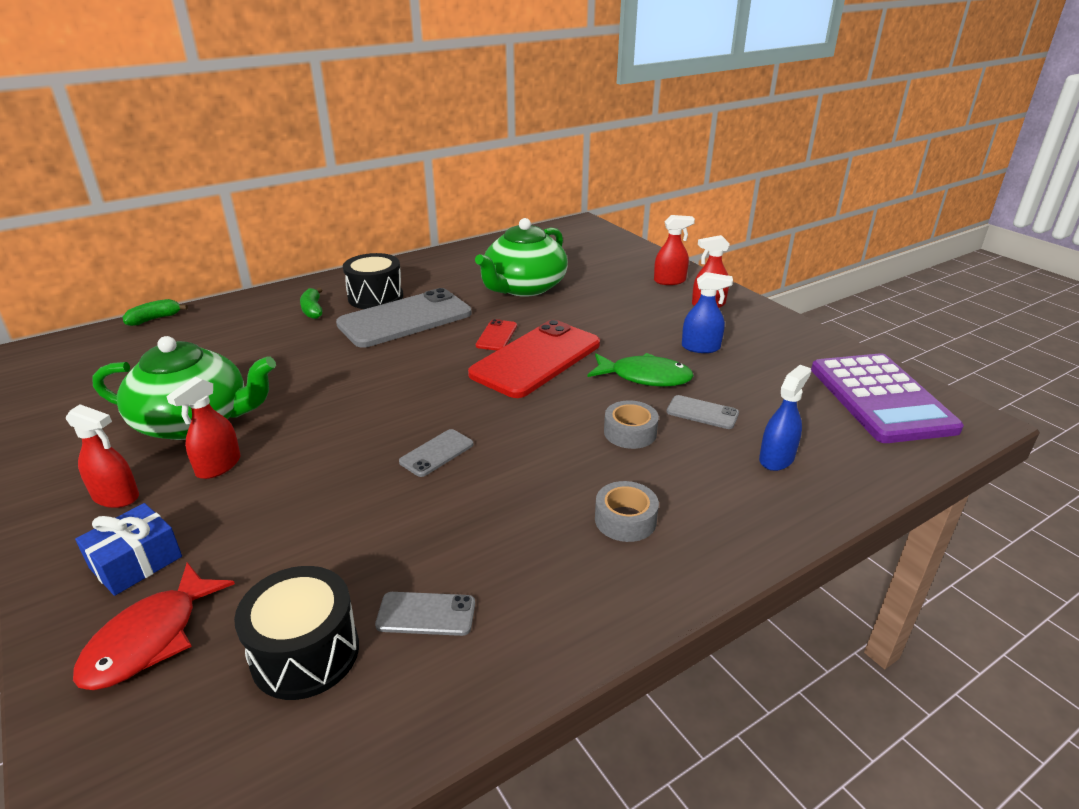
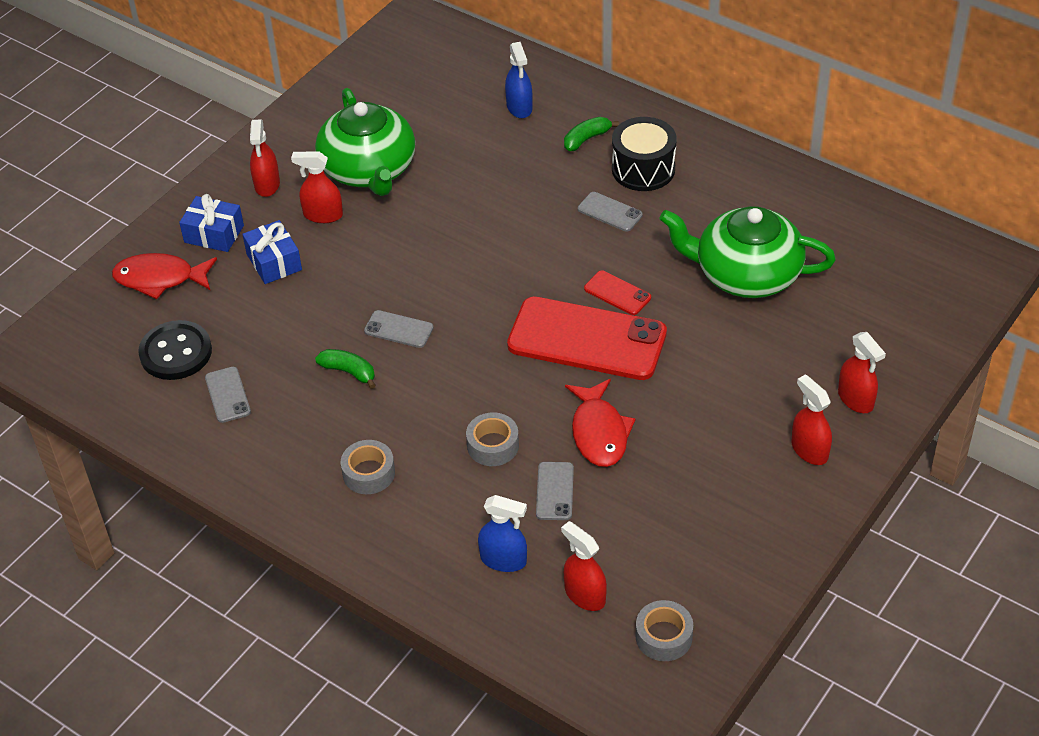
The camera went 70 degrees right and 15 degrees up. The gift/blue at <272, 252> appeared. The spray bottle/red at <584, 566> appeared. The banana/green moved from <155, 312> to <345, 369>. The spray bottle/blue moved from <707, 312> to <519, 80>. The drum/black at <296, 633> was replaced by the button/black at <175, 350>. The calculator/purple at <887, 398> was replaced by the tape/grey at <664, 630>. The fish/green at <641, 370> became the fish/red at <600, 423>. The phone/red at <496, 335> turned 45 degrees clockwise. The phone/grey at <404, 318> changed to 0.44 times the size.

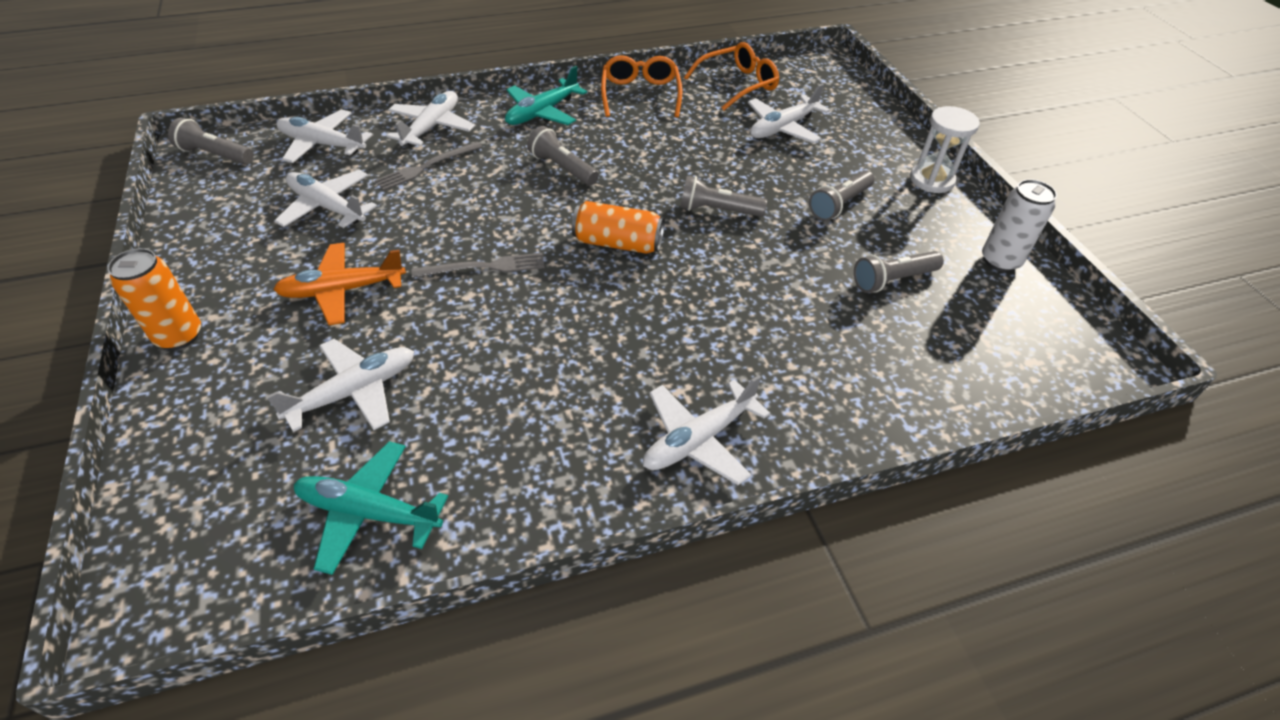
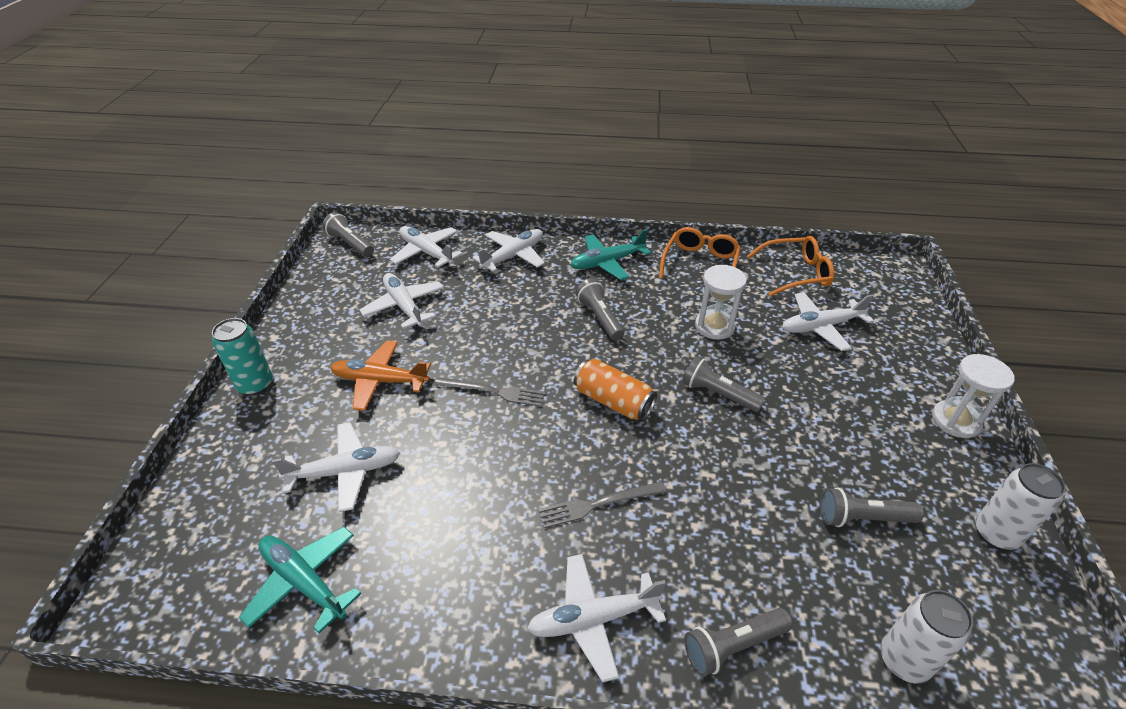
The camera went 25 degrees right and 5 degrees down. The hourglass/white at <721, 302> appeared. The can/white at <926, 637> appeared. The fork/grey moved from <428, 166> to <602, 504>. The flashlight/grey moved from <841, 195> to <738, 642>. The can/orange at <154, 299> became the can/turquoise at <242, 357>.

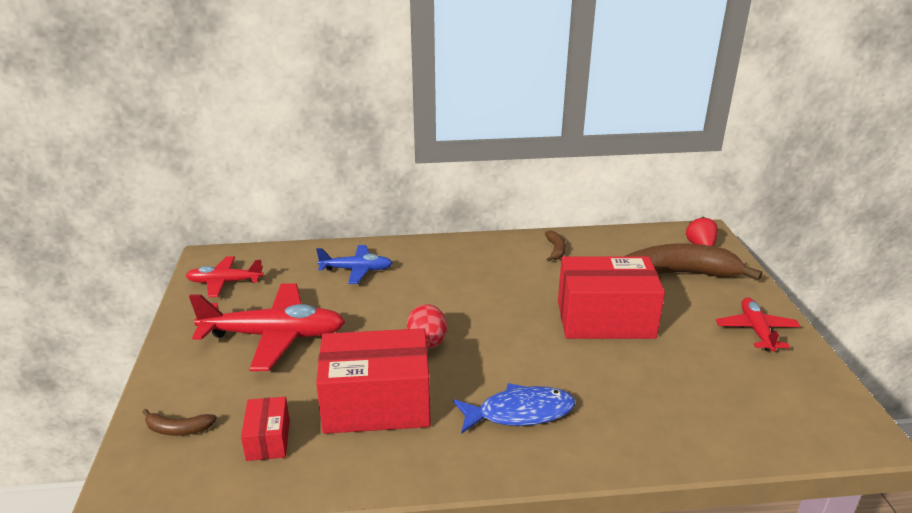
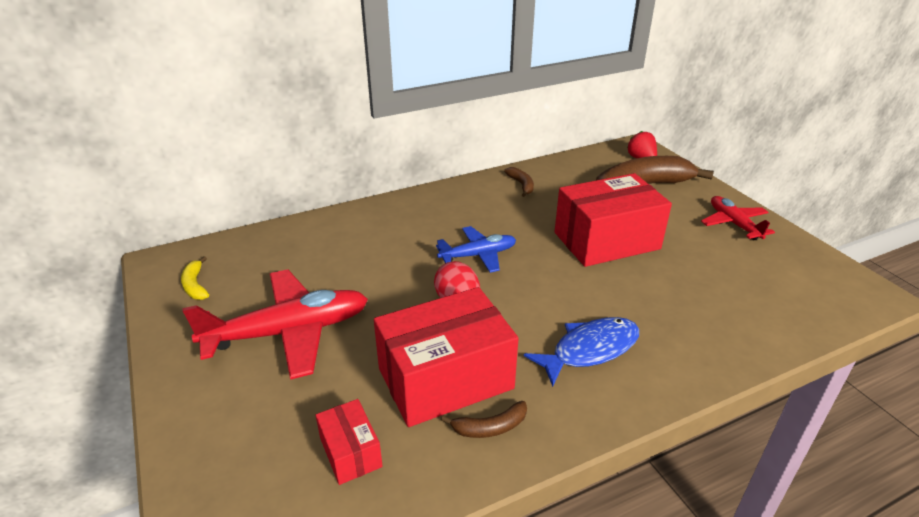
The camera went 20 degrees left and 5 degrees up. The banana/brown moved from <180, 422> to <484, 419>. The plane/blue moved from <354, 264> to <476, 249>. The plane/red at <224, 276> was replaced by the banana/yellow at <195, 278>.

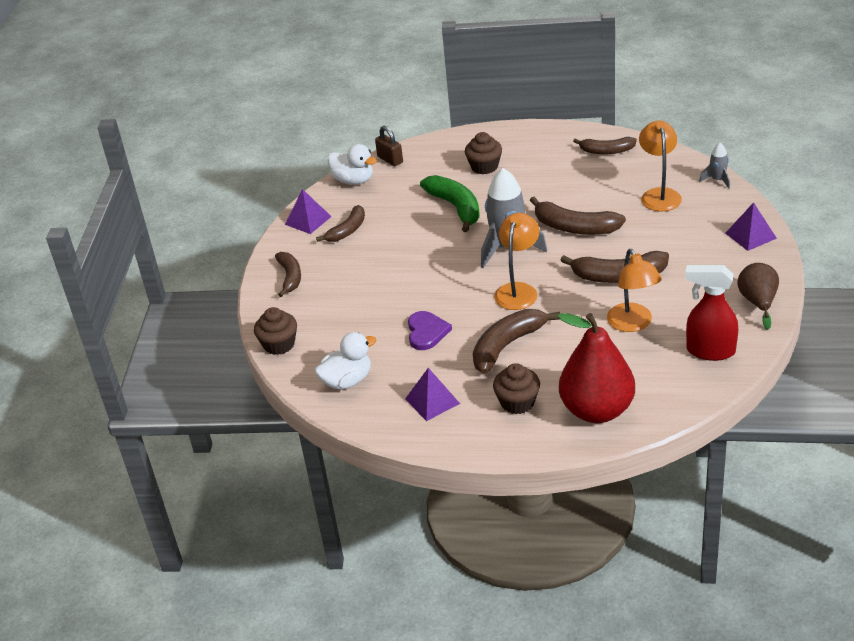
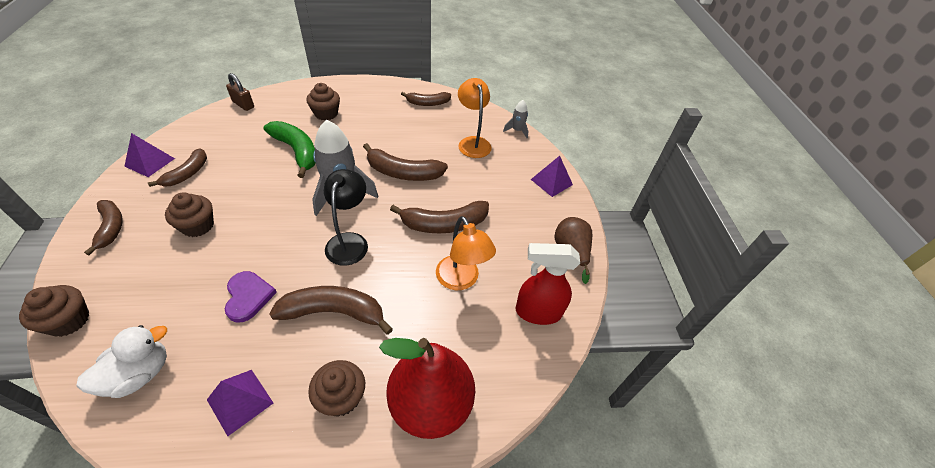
The camera went 20 degrees left and 10 degrees up. The duck/white at <352, 164> disappeared. The cupcake/brown at <189, 215> appeared. The lamp/orange at <517, 261> became the lamp/black at <346, 217>. The banana/brown at <516, 341> turned 60 degrees clockwise.

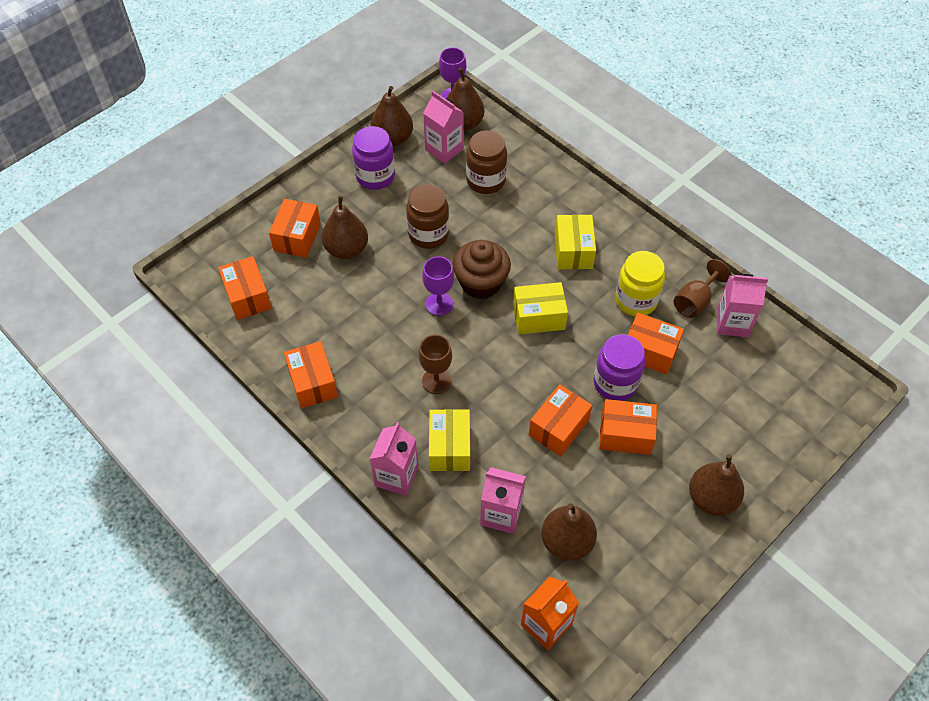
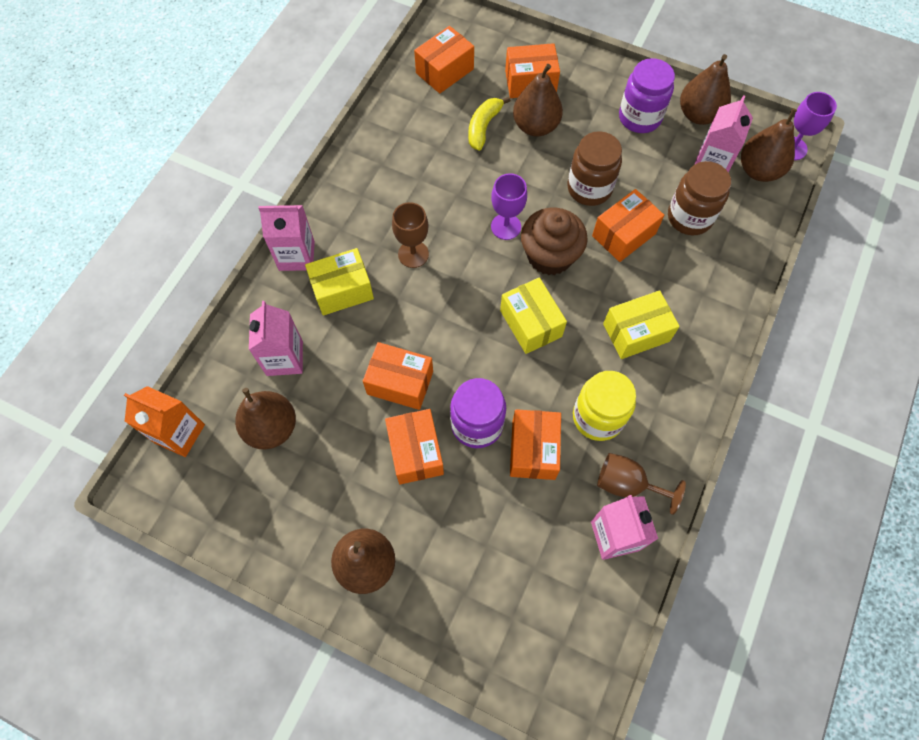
The camera went 70 degrees right and 10 degrees up. The banana/yellow at <489, 123> appeared. The box/orange moved from <311, 375> to <628, 225>.

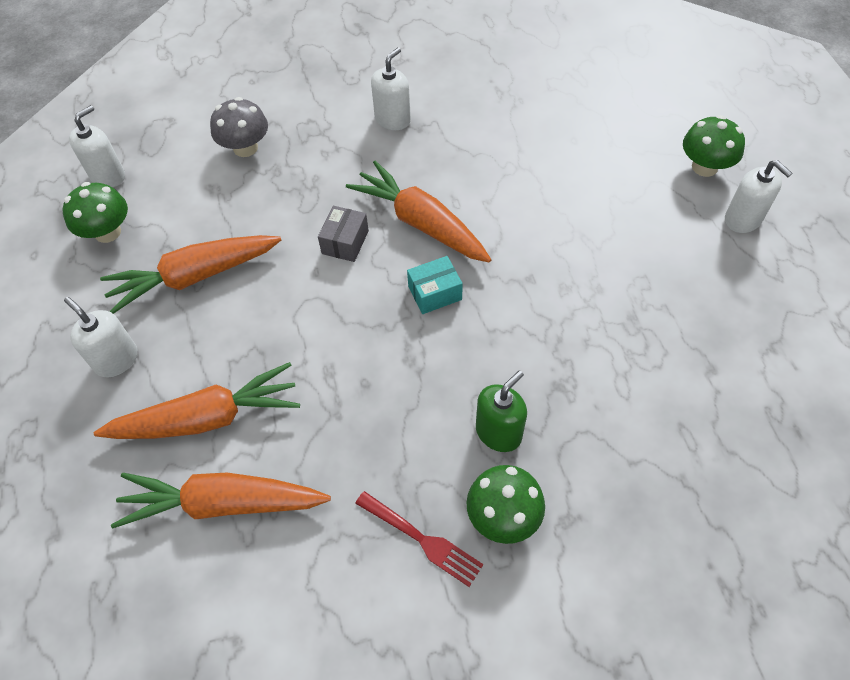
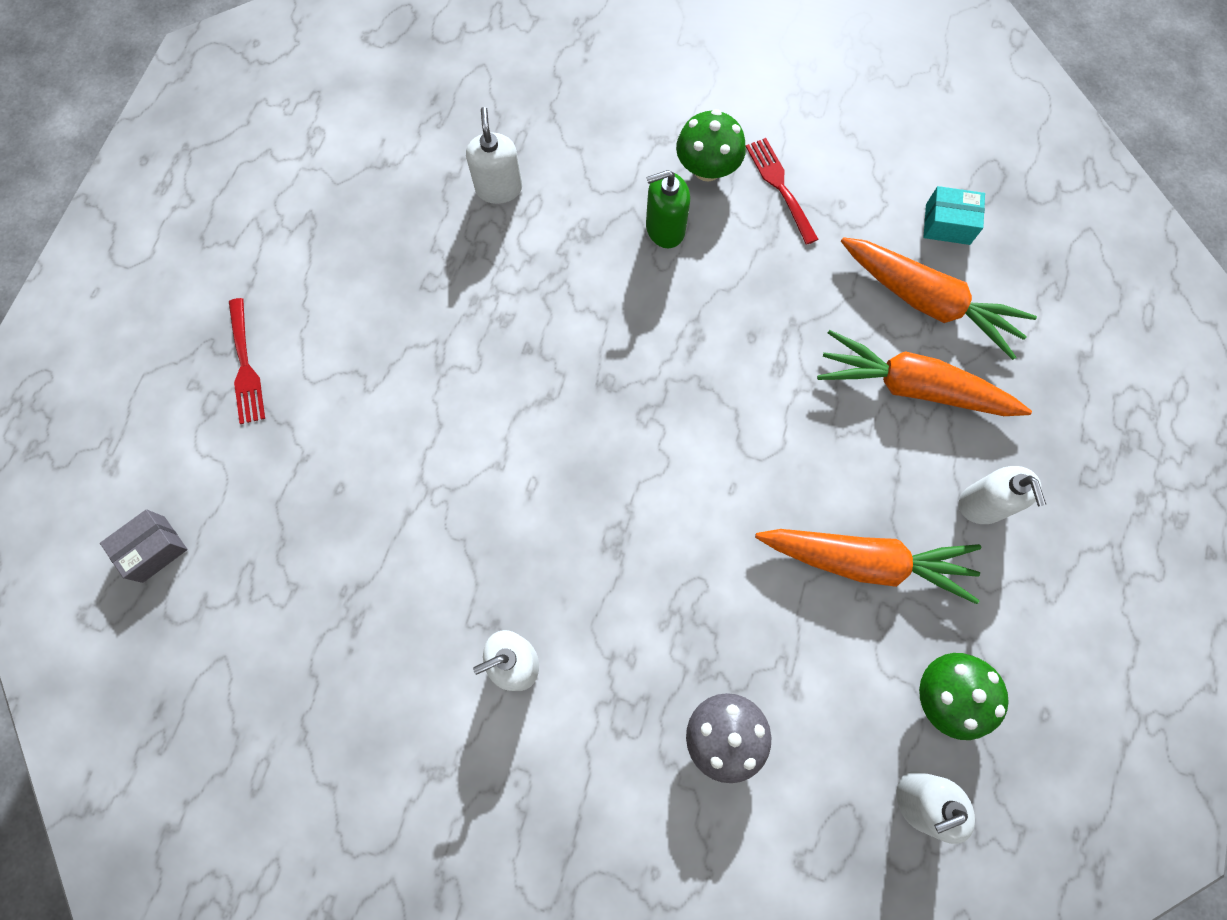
The camera went 150 degrees left and 15 degrees up. The carrot/orange at <418, 211> disappeared. The box/grey moved from <343, 234> to <144, 546>. The box/turquoise moved from <435, 285> to <954, 215>. The soap dispenser/white moved from <758, 196> to <494, 155>. The mushroom/green at <714, 146> was replaced by the fork/red at <247, 361>.

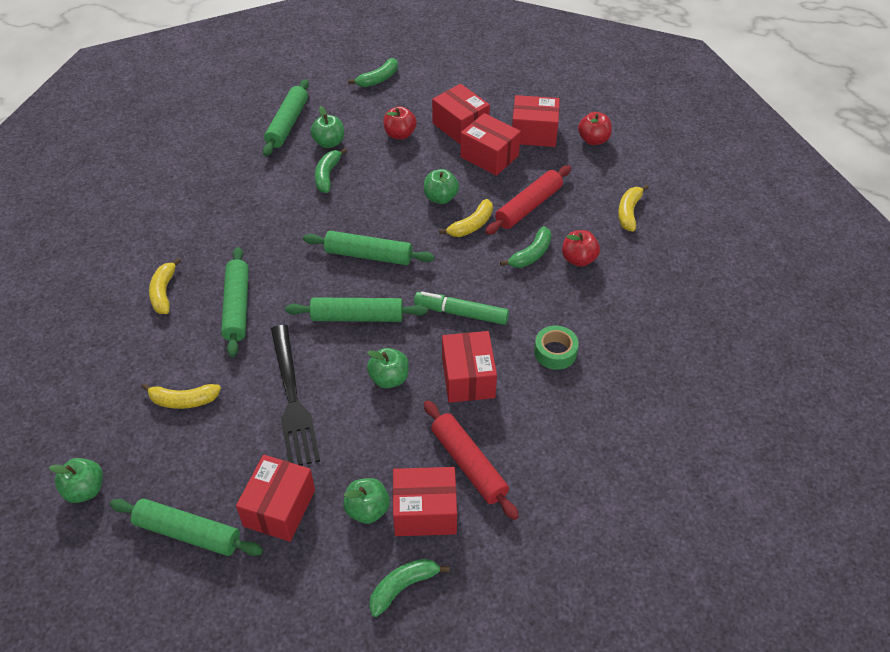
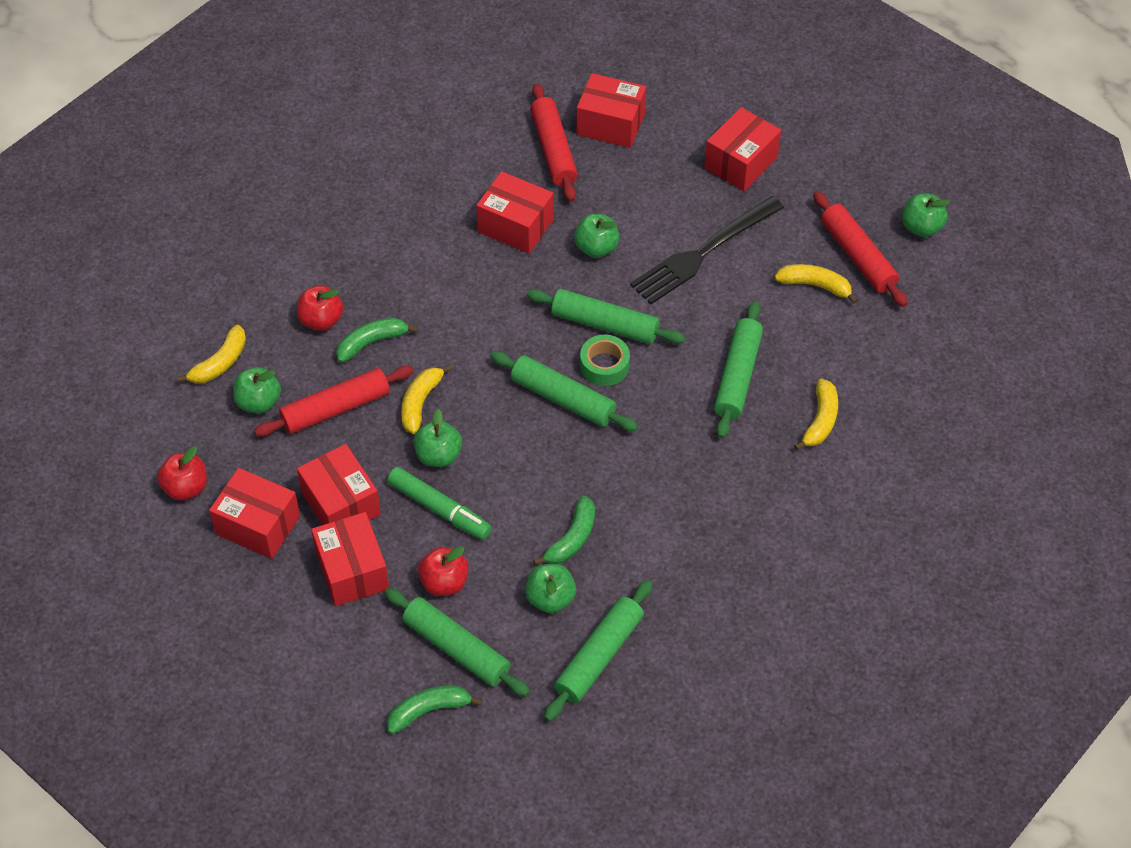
The camera went 160 degrees left and 5 degrees up. The banana/green at <409, 588> disappeared. The rolling pin/red at <860, 249> appeared. The rolling pin/green moved from <186, 527> to <457, 642>. The apple/green moved from <366, 501> to <257, 390>. The marker/green moved from <461, 308> to <439, 503>. The tape/green moved from <556, 348> to <605, 360>. The fork/black at <295, 395> turned 135 degrees counterclockwise. The banana/yellow at <466, 218> turned 45 degrees counterclockwise. The box/red at <469, 367> turned 75 degrees counterclockwise.

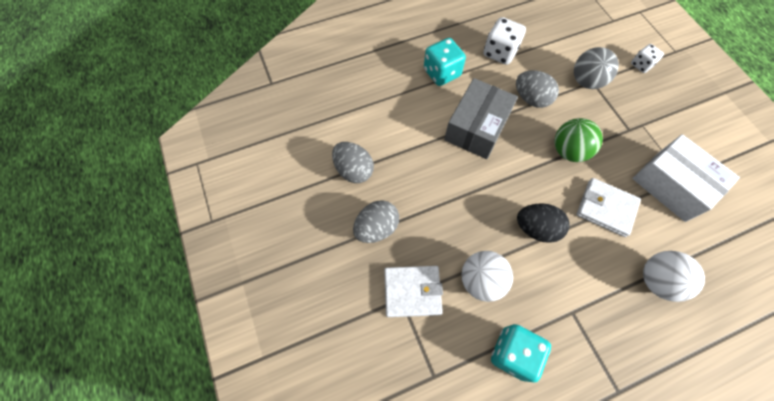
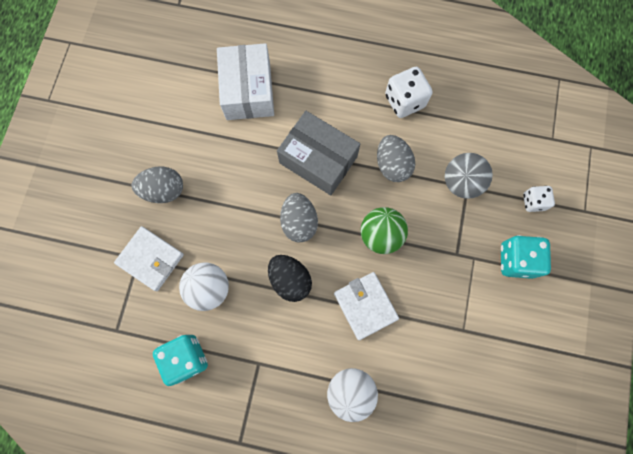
The camera went 35 degrees right and 10 degrees up. The egg/grey moved from <353, 162> to <299, 217>. The dice/turquoise moved from <445, 62> to <526, 257>. The box/white moved from <686, 178> to <245, 81>. The box/grey at <481, 118> turned 60 degrees clockwise.

